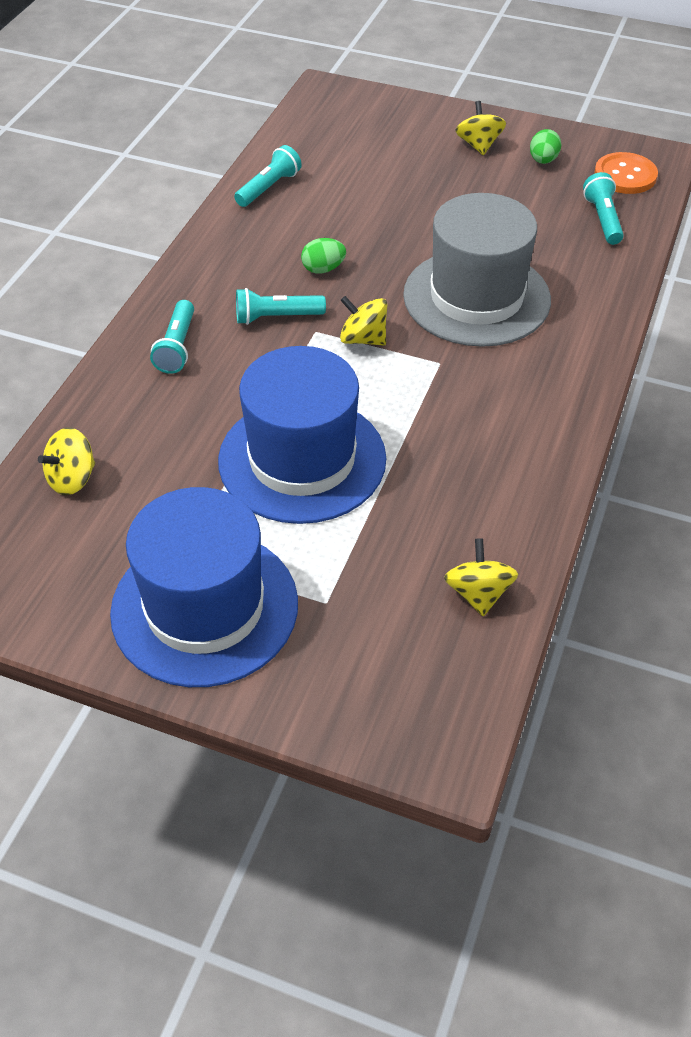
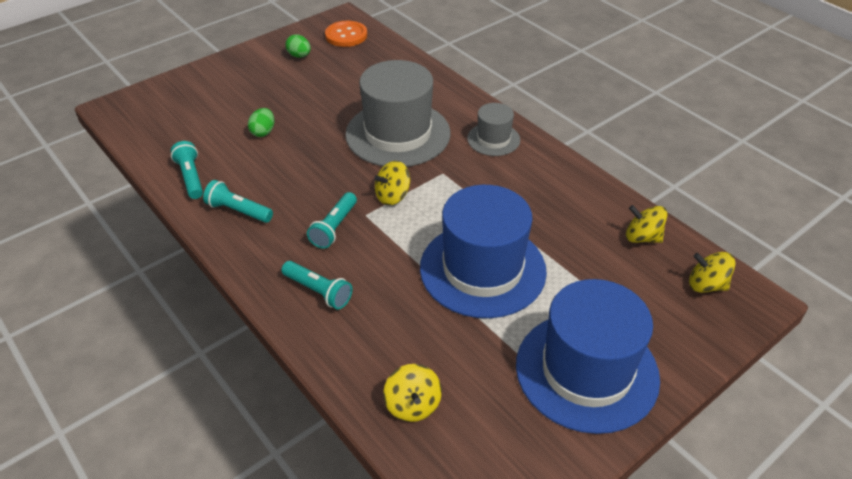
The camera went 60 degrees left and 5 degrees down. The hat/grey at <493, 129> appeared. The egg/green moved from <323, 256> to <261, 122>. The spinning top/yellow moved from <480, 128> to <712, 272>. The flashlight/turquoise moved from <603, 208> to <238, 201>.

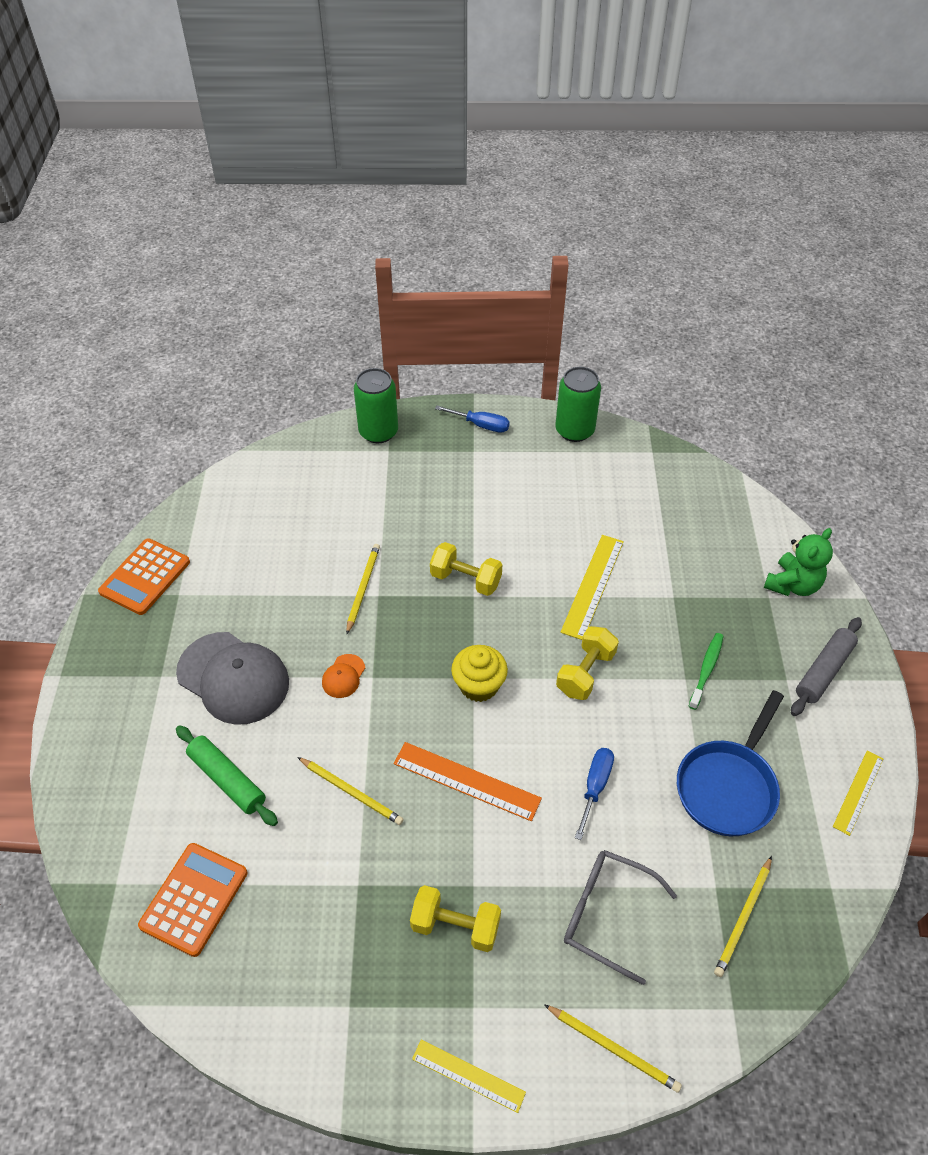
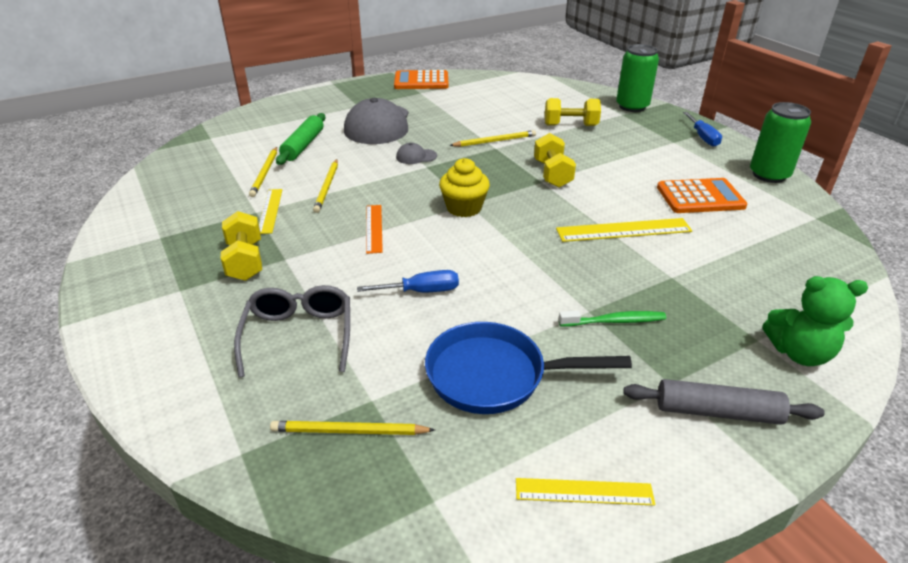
The camera went 60 degrees right and 15 degrees down. The calculator/orange moved from <193, 900> to <702, 195>. The ruler/yellow moved from <469, 1076> to <270, 211>. The pencil/yellow moved from <613, 1048> to <263, 172>. The dumbbell/yellow moved from <587, 663> to <573, 112>. The cap/orange at <343, 676> became the cap/grey at <416, 153>. The ruler/orange at <468, 781> changed to 0.65 times the size.

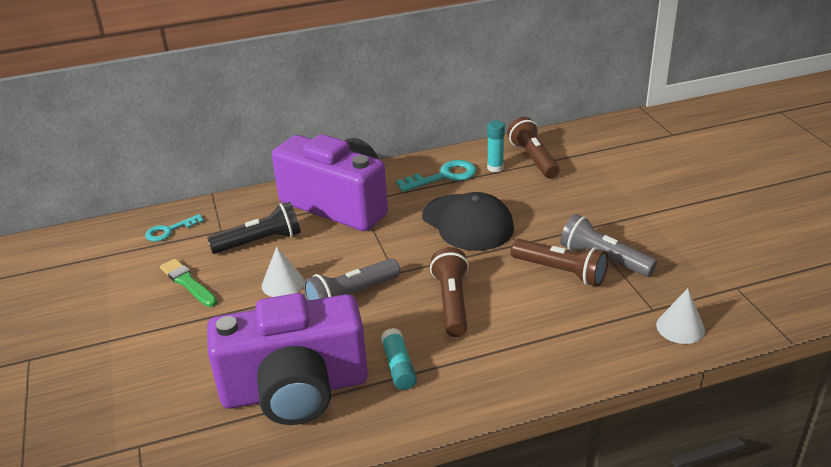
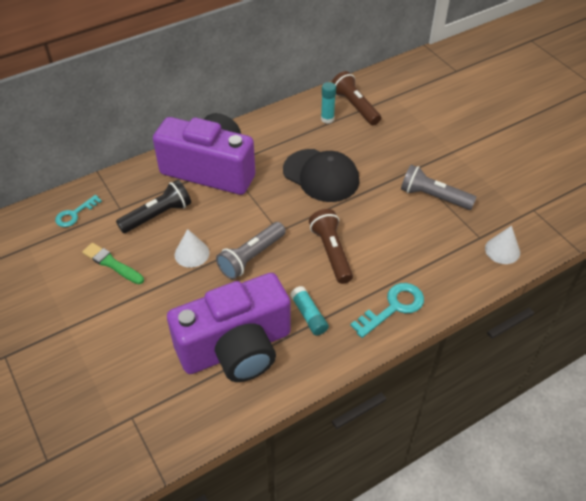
The camera went 15 degrees left and 15 degrees up. The flashlight/brown at <560, 262> disappeared. The key/turquoise moved from <436, 176> to <387, 310>.

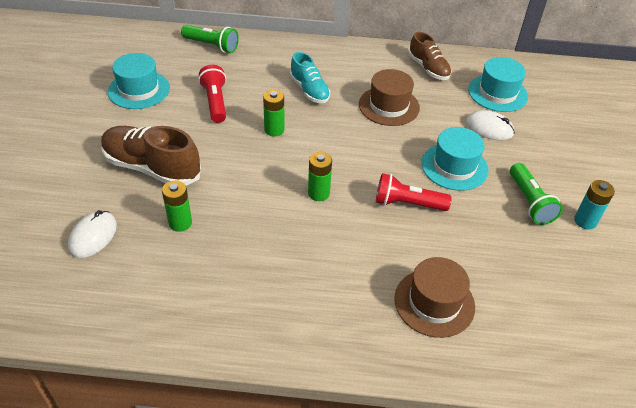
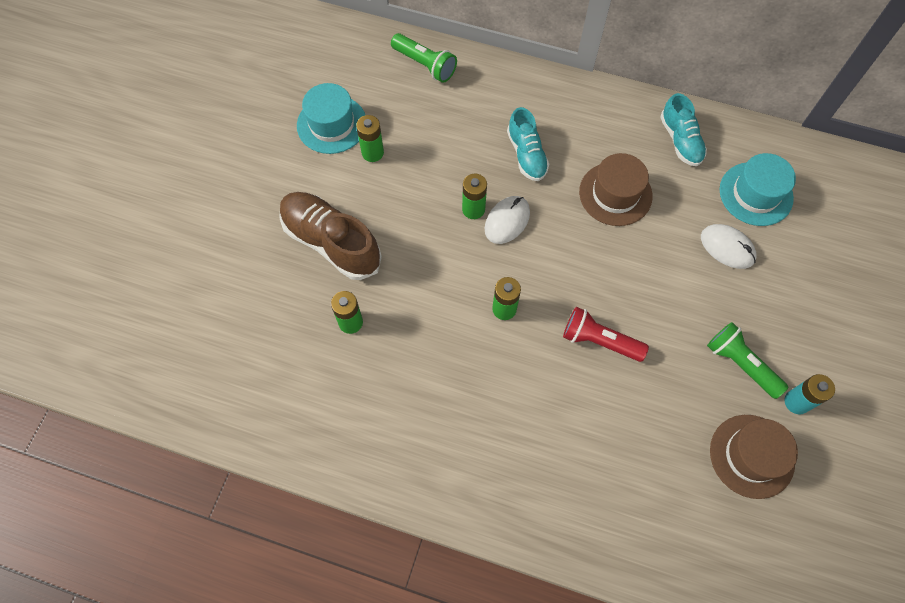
The camera went 15 degrees right and 20 degrees up. The flashlight/red at <212, 94> disappeared. The hat/turquoise at <455, 159> disappeared. The battery/green at <370, 138> appeared. The mouse/white moved from <92, 234> to <507, 220>. The hat/brown moved from <434, 297> to <754, 457>. The shoe/brown at <430, 56> became the shoe/turquoise at <683, 129>. The flashlight/green at <536, 194> turned 135 degrees clockwise.

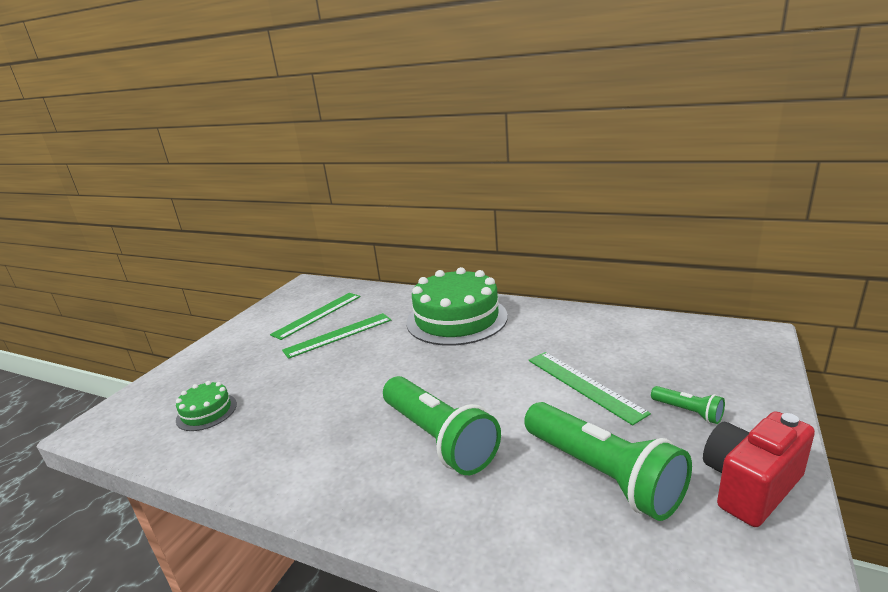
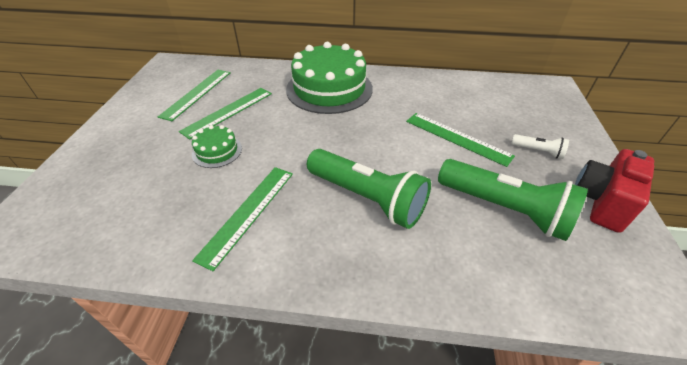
The camera went 20 degrees left and 20 degrees up. The ruler/green at <242, 219> appeared. The cake/green moved from <206, 406> to <217, 146>. The flashlight/green at <688, 405> became the flashlight/white at <540, 146>.

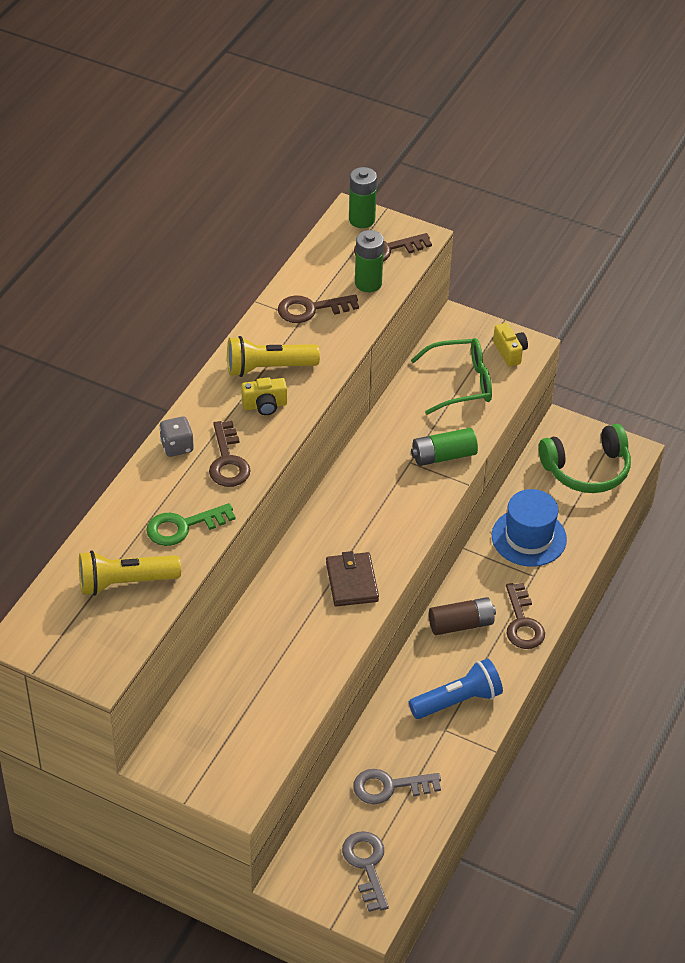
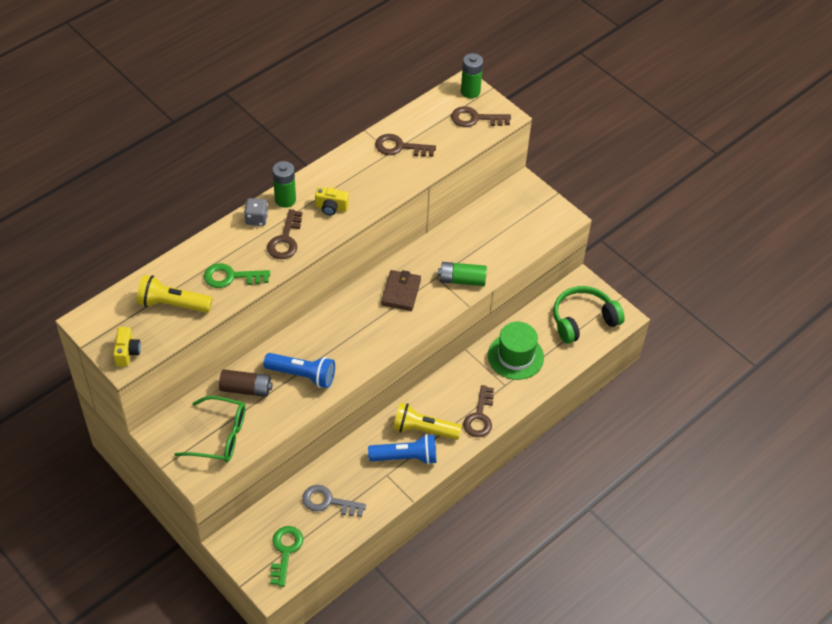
The camera went 20 degrees right and 5 degrees up. The flashlight/blue at <299, 370> appeared. The flashlight/yellow moved from <273, 356> to <427, 421>. The wallet/brown moved from <352, 578> to <401, 290>. The battery/green moved from <369, 261> to <284, 184>. The glasses/green moved from <451, 376> to <209, 429>. The battery/brown moved from <462, 616> to <246, 383>. The camera/yellow moved from <510, 345> to <127, 347>. The key/grey at <365, 871> became the key/green at <286, 556>. The hat/blue at <529, 528> became the hat/green at <516, 351>. The headphones/green at <585, 458> turned 150 degrees clockwise.

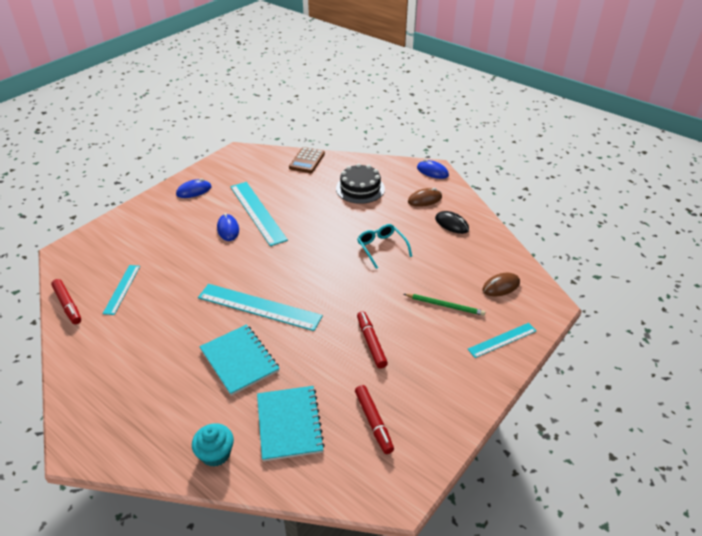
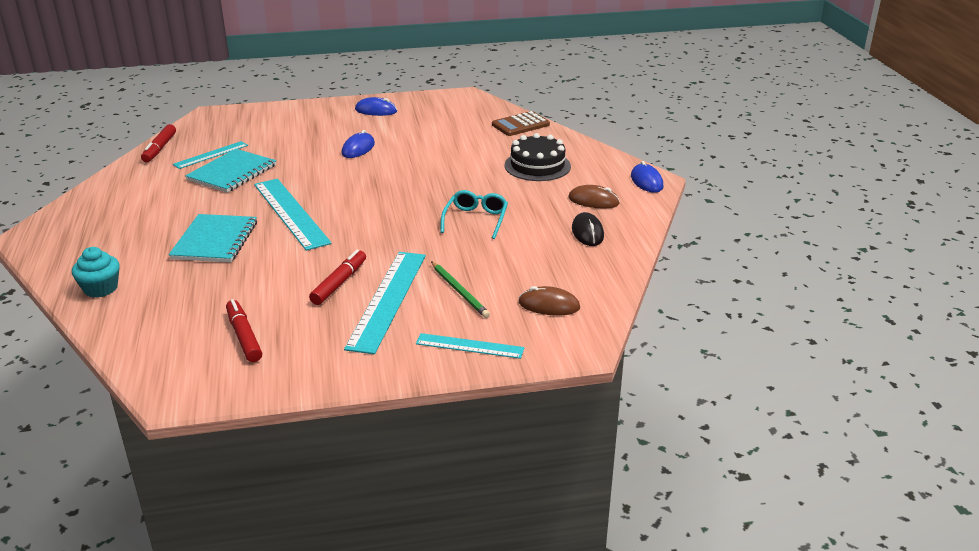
The camera went 40 degrees right and 10 degrees down. The ruler/turquoise moved from <259, 214> to <385, 303>. The notebook/turquoise moved from <291, 424> to <230, 171>. The marker/red at <374, 419> turned 135 degrees clockwise.

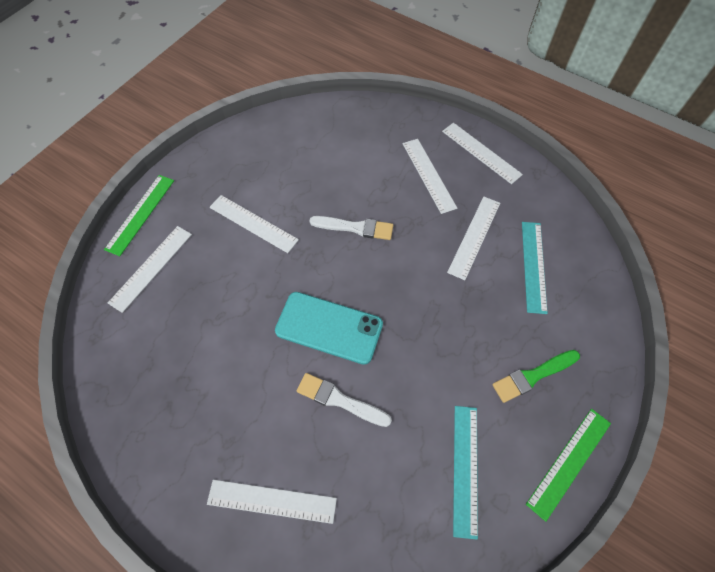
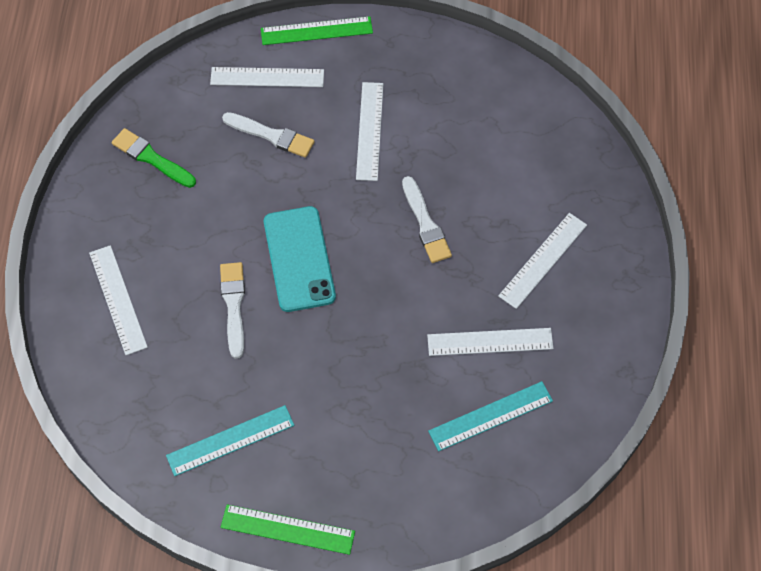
The camera went 60 degrees right and 0 degrees up. The ruler/white at <482, 153> disappeared. The brush/white at <268, 135> appeared. The brush/green moved from <536, 376> to <154, 158>.

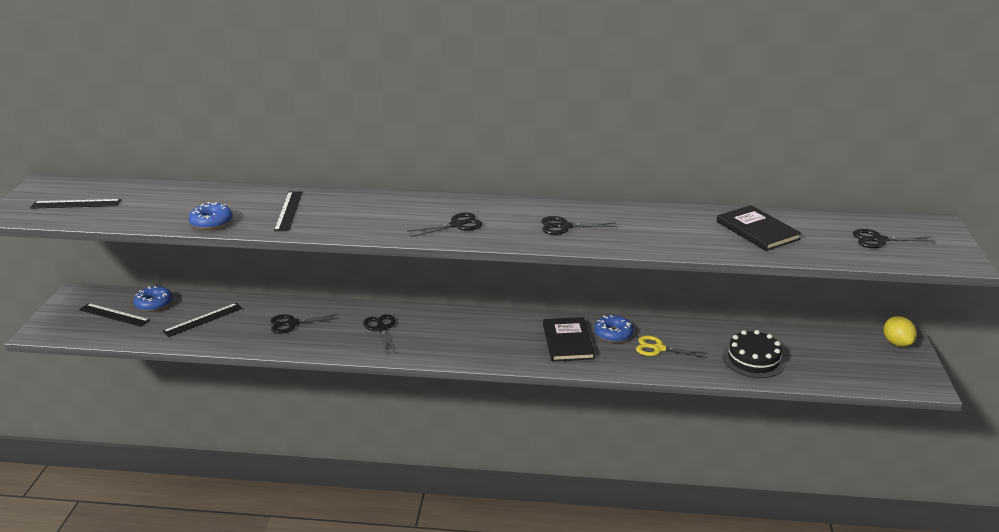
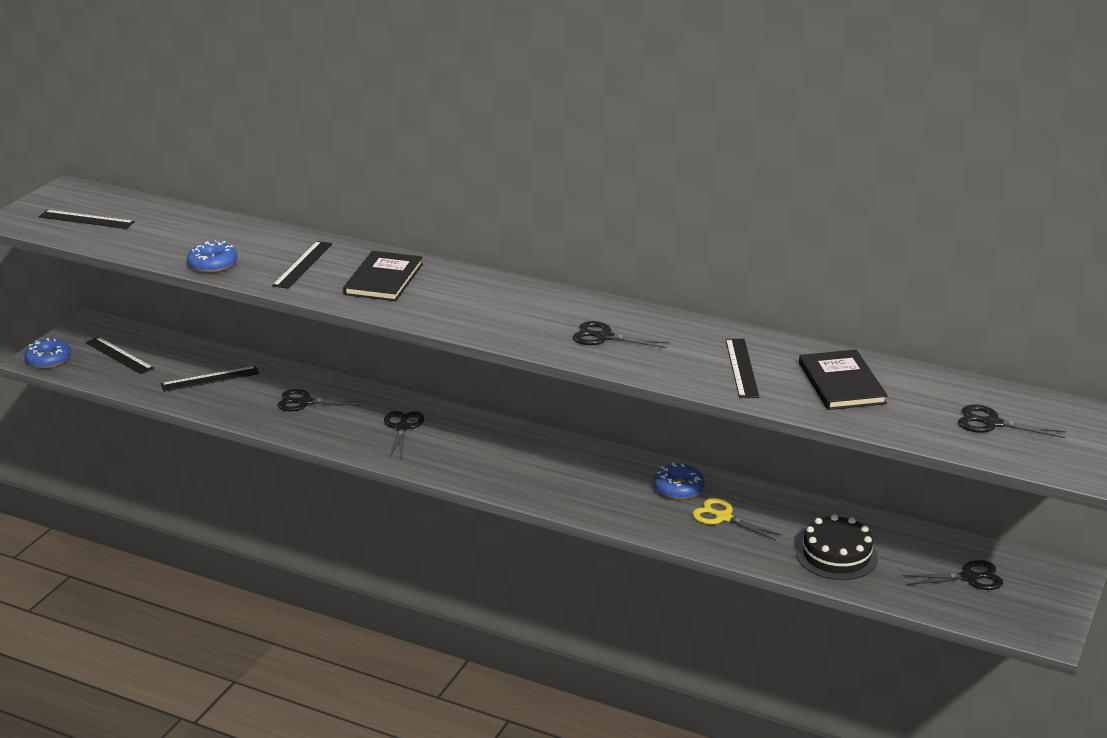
The camera went 20 degrees right and 0 degrees up. The lemon/yellow at <900, 331> disappeared. The ruler/black at <742, 368> appeared. The donut/blue moved from <153, 299> to <47, 353>. The scissors/black moved from <444, 224> to <952, 575>. The book/black moved from <569, 339> to <383, 276>.

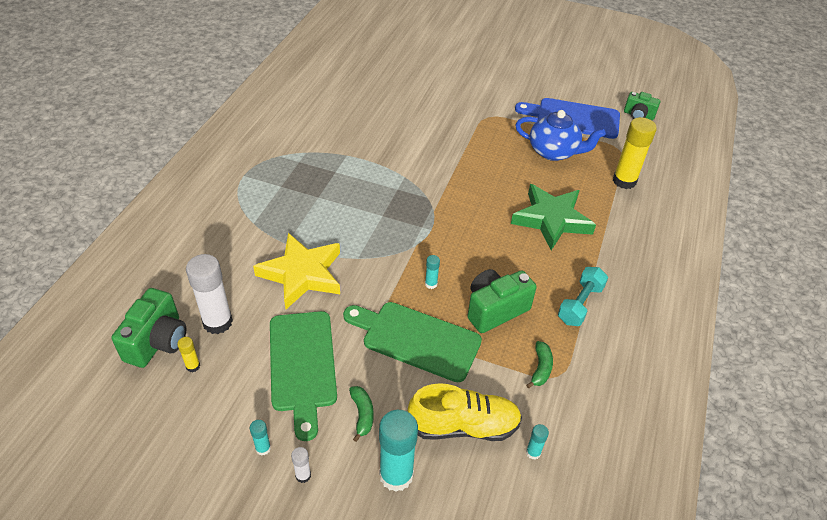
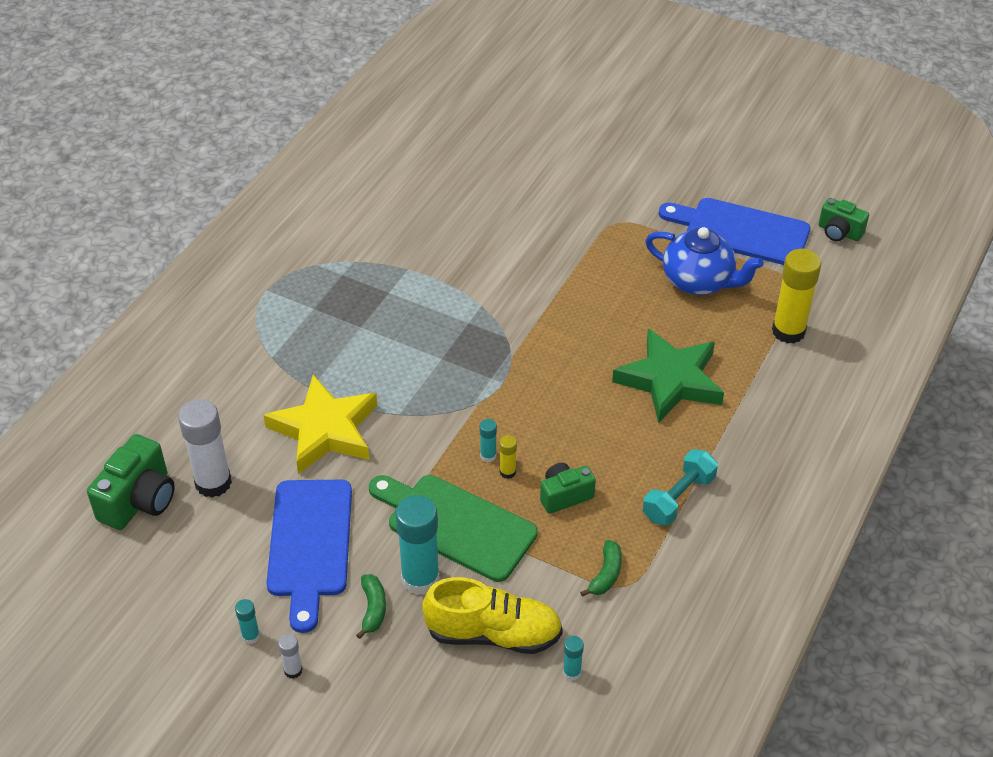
The camera went 10 degrees right and 0 degrees up. The glue stick/yellow moved from <188, 354> to <508, 457>. The glue stick/turquoise moved from <398, 451> to <417, 545>. The cutting board/green at <303, 376> became the cutting board/blue at <309, 556>. The camera/green at <502, 301> changed to 0.63 times the size.

